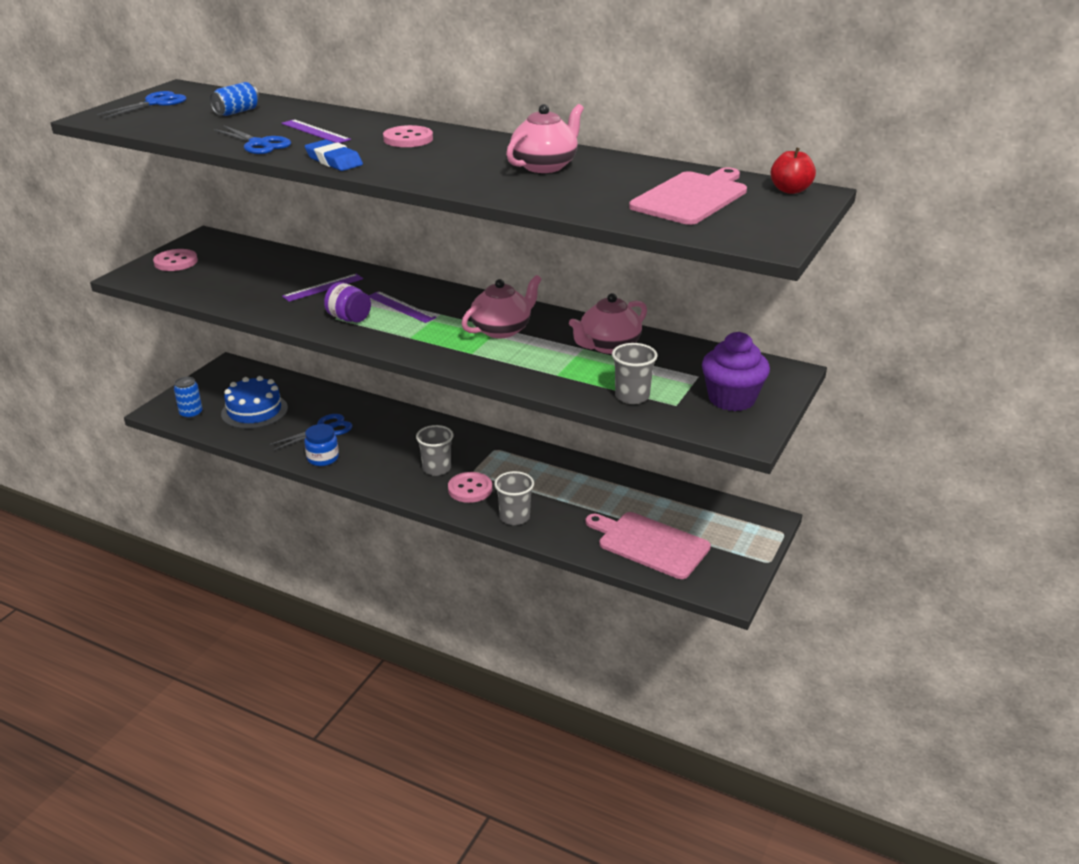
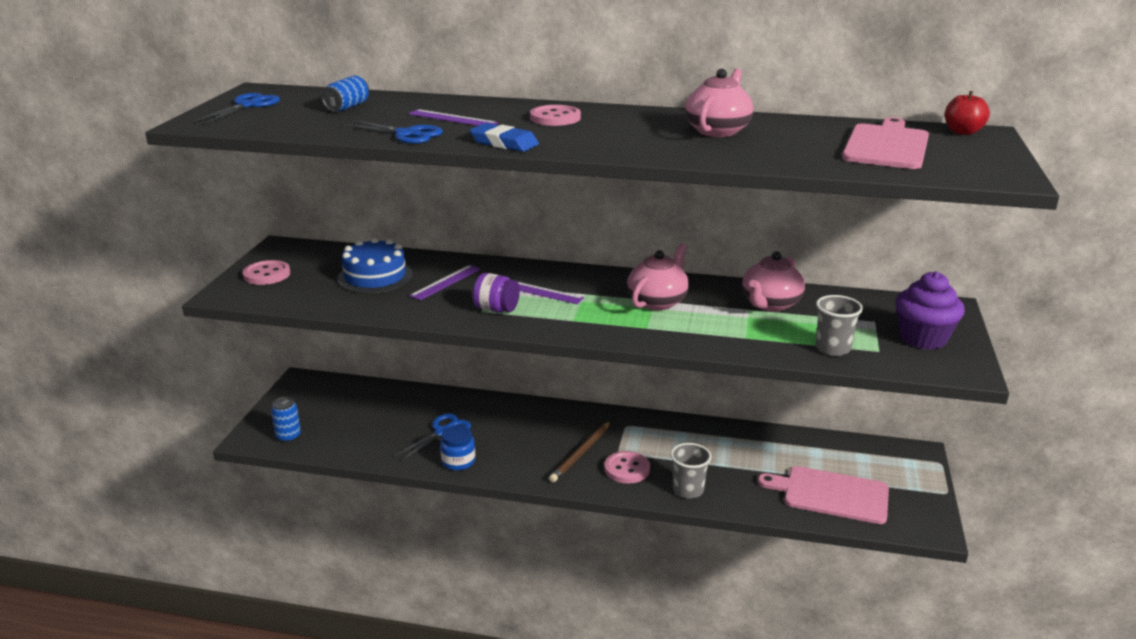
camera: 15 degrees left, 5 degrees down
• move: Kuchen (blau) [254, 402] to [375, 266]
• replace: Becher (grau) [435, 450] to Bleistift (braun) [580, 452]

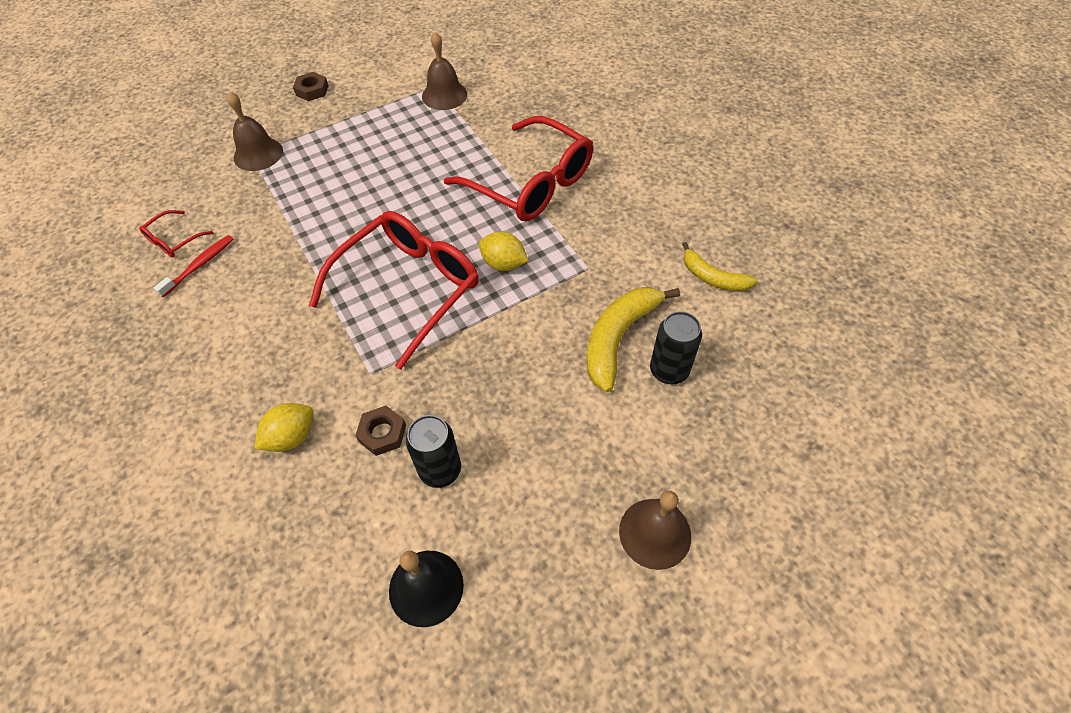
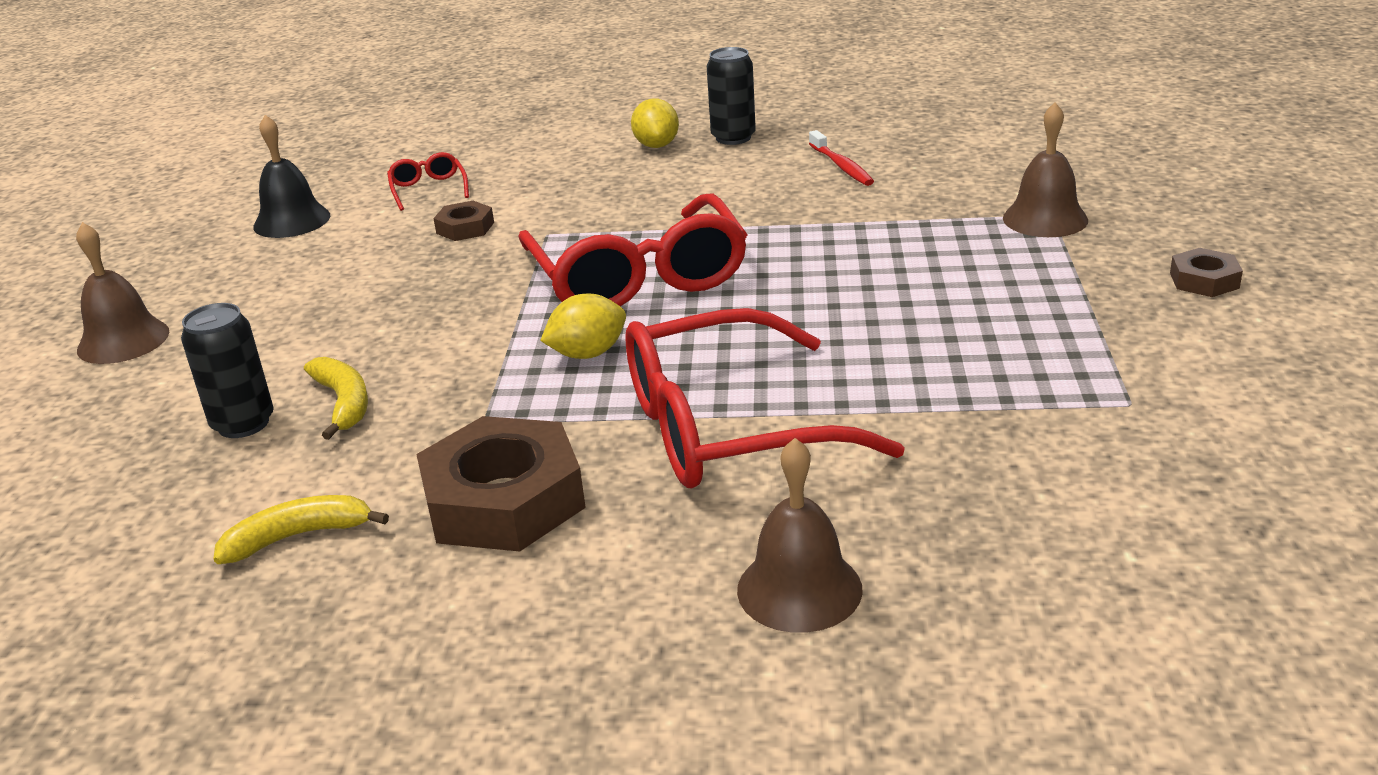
camera: 125 degrees right, 25 degrees down
• move: Glocke (braun) [444, 71] to [800, 535]
• move: Brille (rot) [176, 234] to [428, 181]
• resize: Banane (gelb) [633, 339] = [336, 398] x0.62
• move: Zitrone (gelb) [283, 427] to [655, 123]
• move: Dose (schwarz) [433, 451] to [731, 96]
• insert: Sechskantmutter (braun) [501, 484]

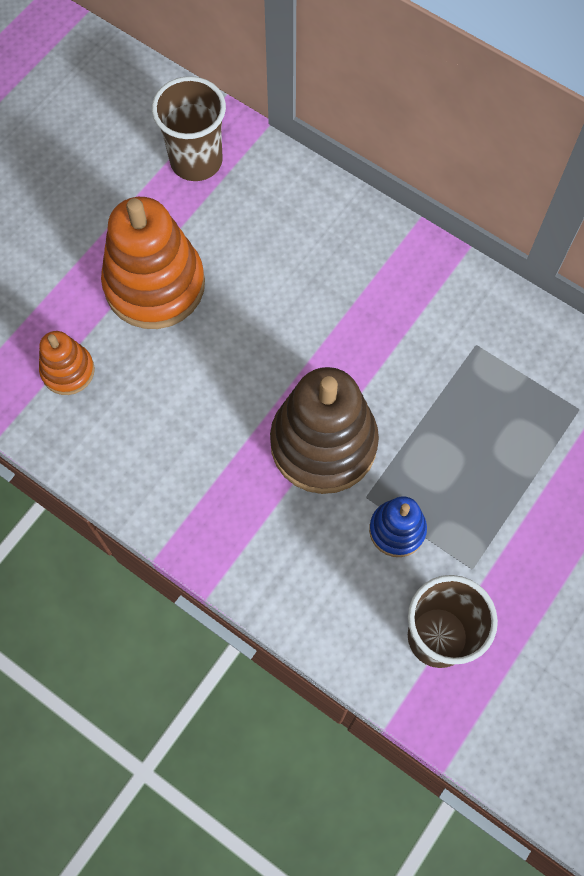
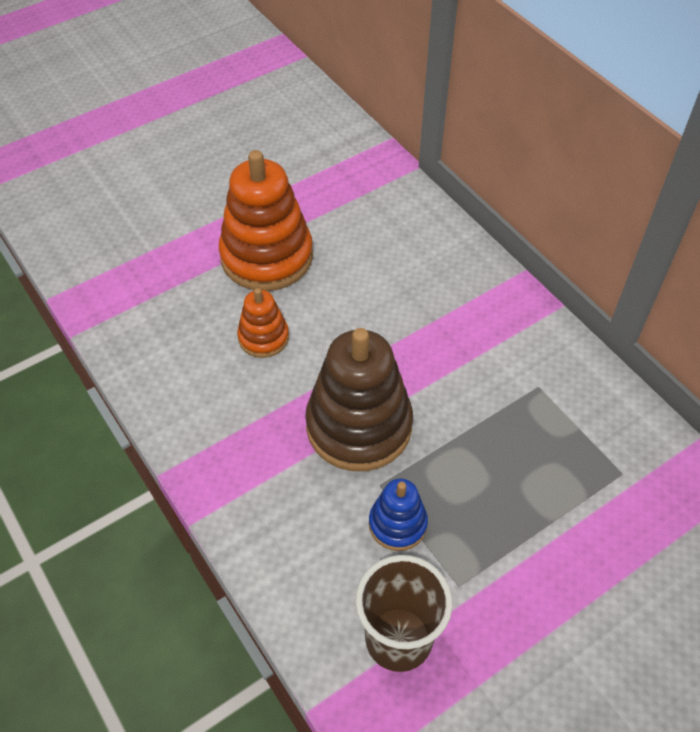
camera: 20 degrees right, 15 degrees down
• delete: Becher (braun) [189, 128]
• move: Stapelspielzeug (orange) [67, 363] to [263, 323]

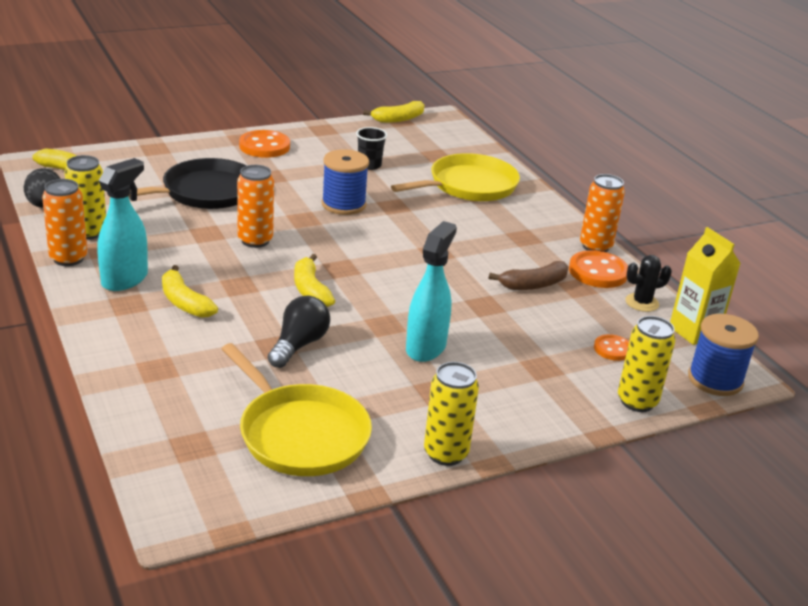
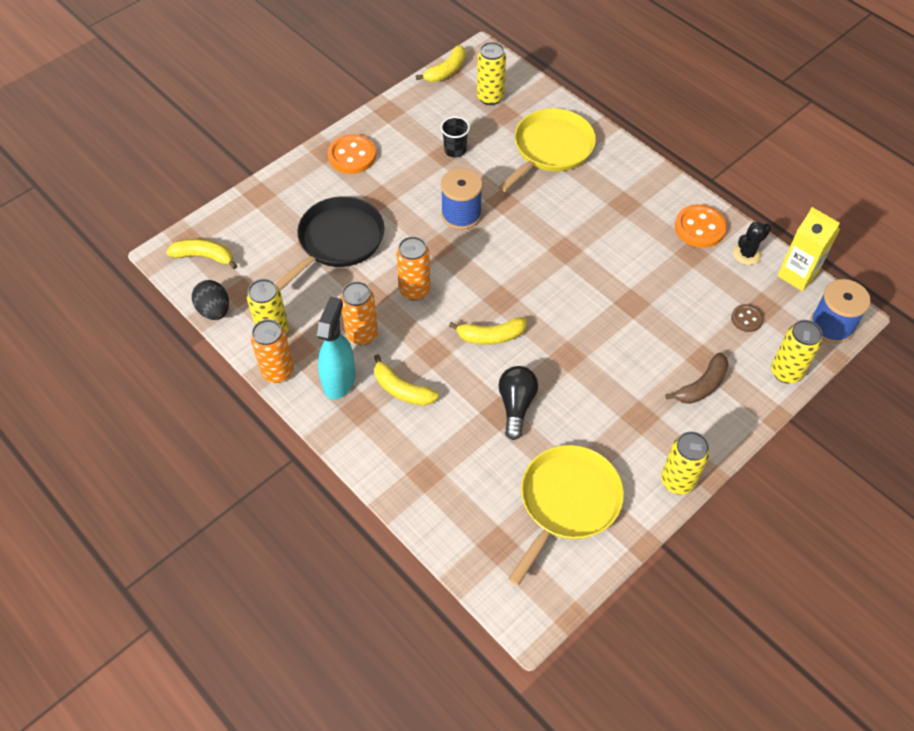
camera: 15 degrees left, 25 degrees up
• move: Dose (orange) [602, 213] to [359, 313]
• delete: Sprühflasche (türkis) [431, 291]
• rotate: Banane (gelb) [314, 280] = [488, 331] 60 degrees counterclockwise
• move: Banane (braun) [528, 275] to [697, 378]
• recolor: Knopf (orange) [611, 347] to Knopf (braun) [747, 318]
• rotate: Pfanne (gelb) [297, 409] = [566, 515] 90 degrees counterclockwise
• insert: Dose (gelb) [491, 73]

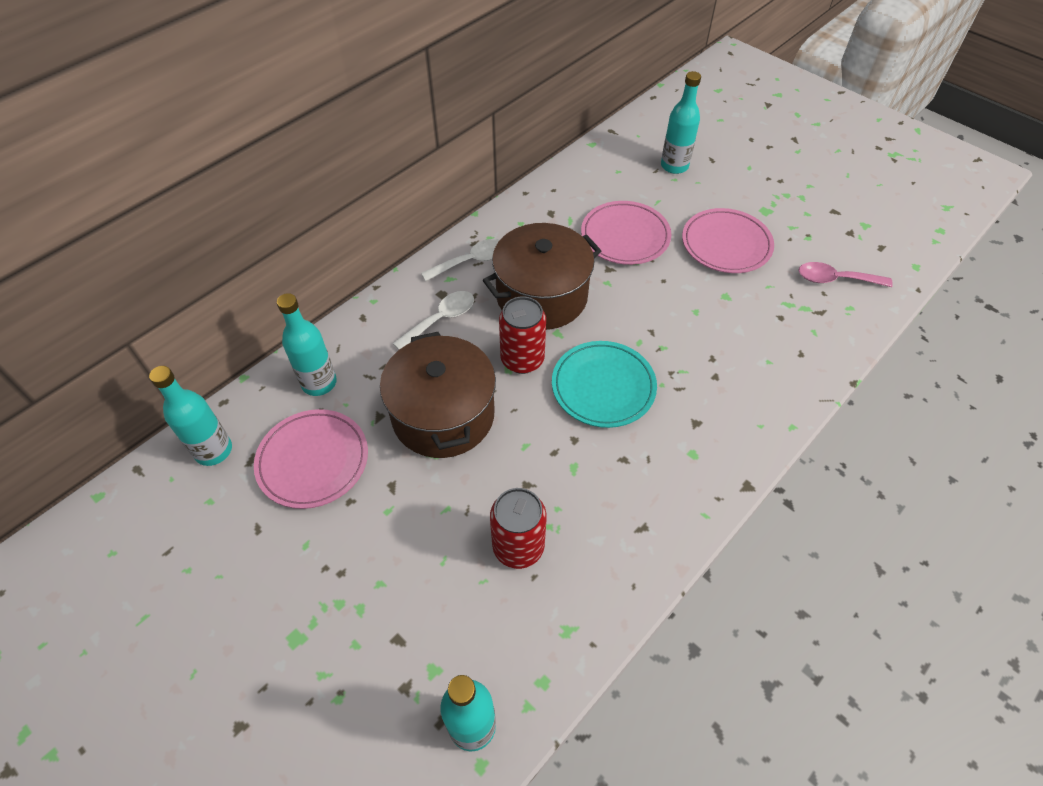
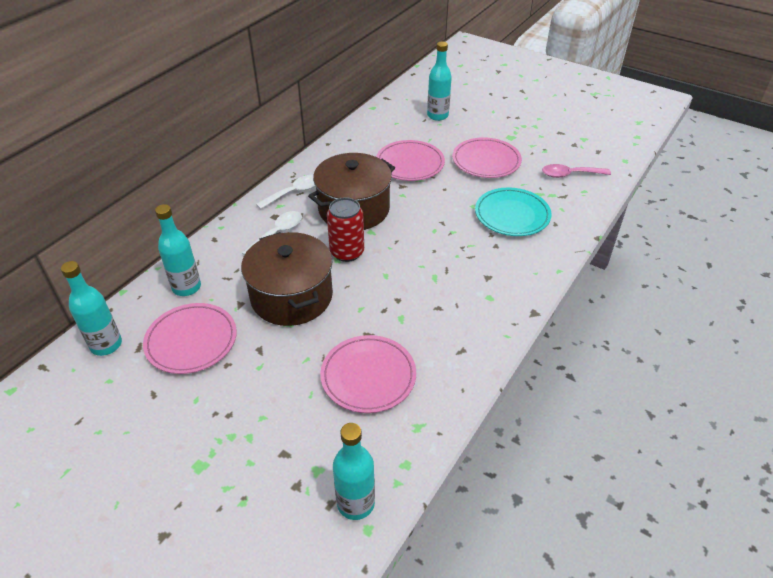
camera: 10 degrees left, 10 degrees down
• move: Teller (türkis) [604, 384] to [513, 211]
• replace: Dose (rot) [518, 528] to Teller (rosa) [368, 374]

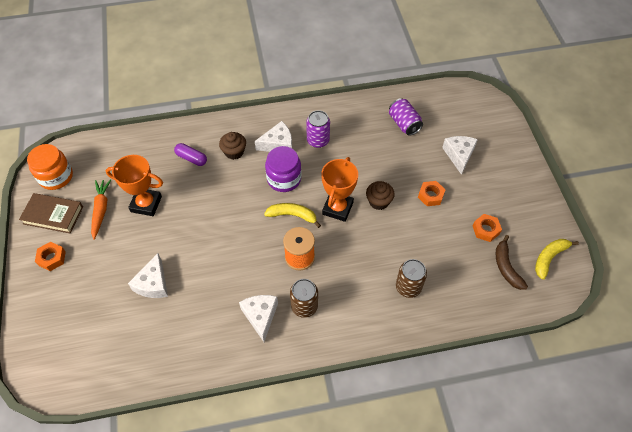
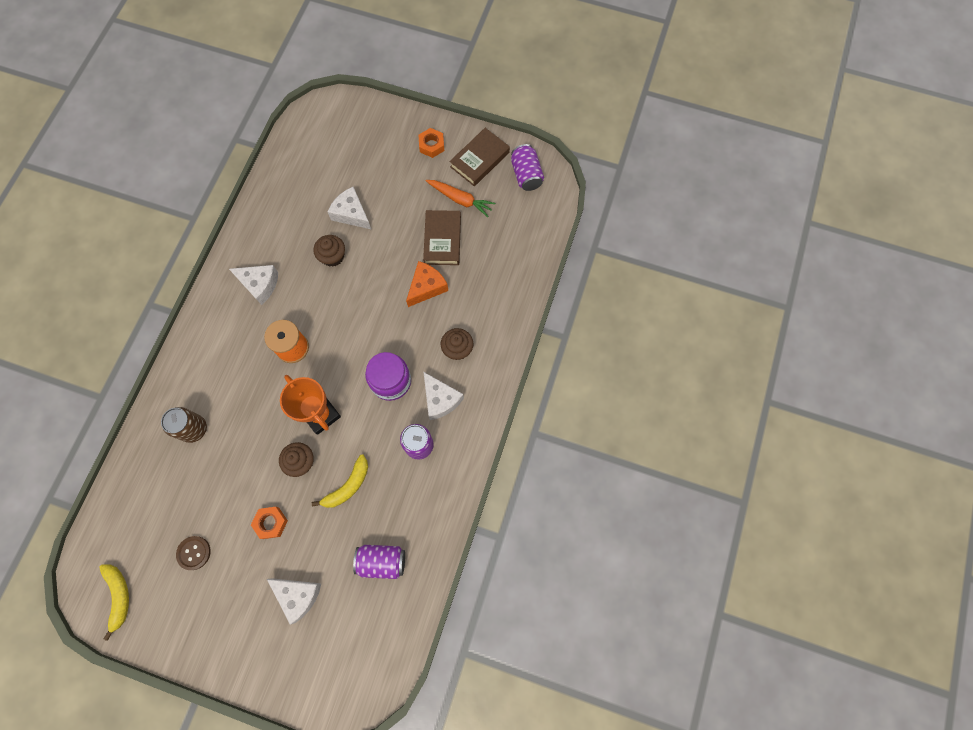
camera: 120 degrees right, 15 degrees up
• rotate: Käse (weiß) [273, 136] = [444, 396] 45 degrees counterclockwise
• delete: Kapsel (lila) [190, 154]
• replace: Einmachglas (orange) [50, 167] to Dose (lila) [527, 167]
• replace: Pokal (orange) [134, 185] to Buch (braun) [442, 237]
• move: Banane (gelb) [292, 215] to [340, 481]
• replace: Sechskantmutter (orange) [487, 228] to Knopf (braun) [193, 553]
• delete: Banane (braun) [512, 262]
• delete: Dose (braun) [304, 298]
• insert: Muffin (braun) [329, 251]
• insert: Käse (orange) [427, 284]

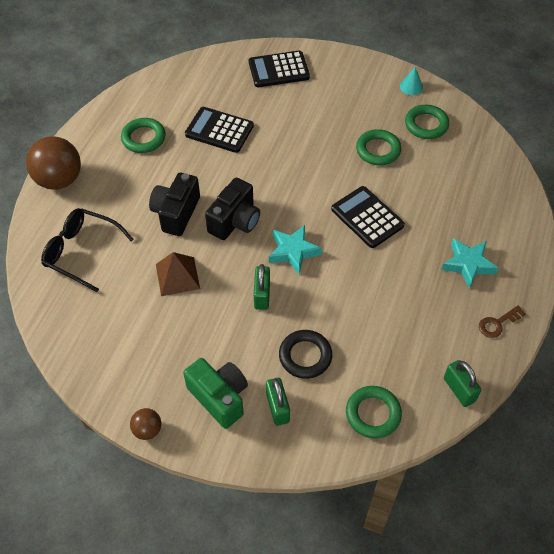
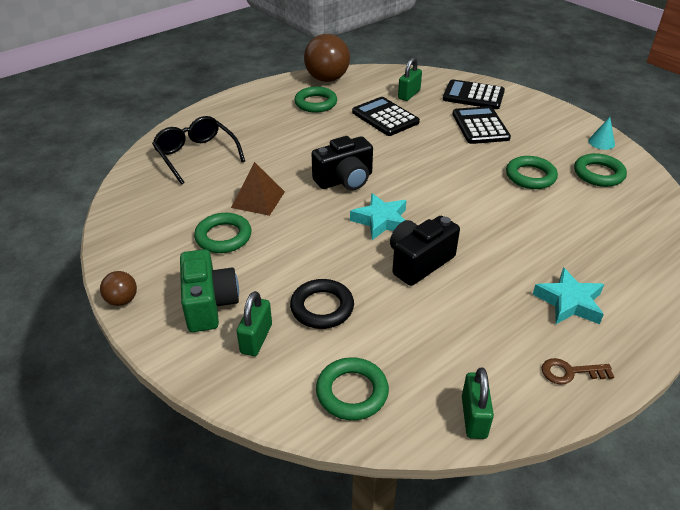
camera: 30 degrees right, 15 degrees down
• move: Ball (braun) [53, 163] to [327, 58]
• move: Kamera (schwarz) [174, 204] to [425, 251]
• move: Taschenrechner (schwarz) [368, 217] to [482, 125]
• move: Vorhängeschloss (grün) [262, 287] to [410, 79]
• insert: Ring (grün) [223, 233]

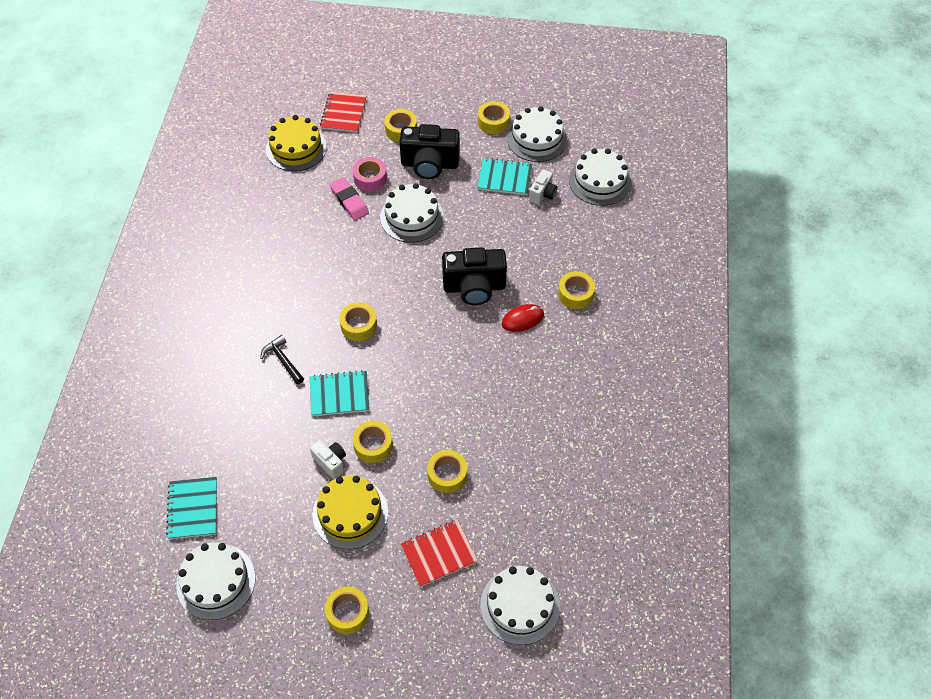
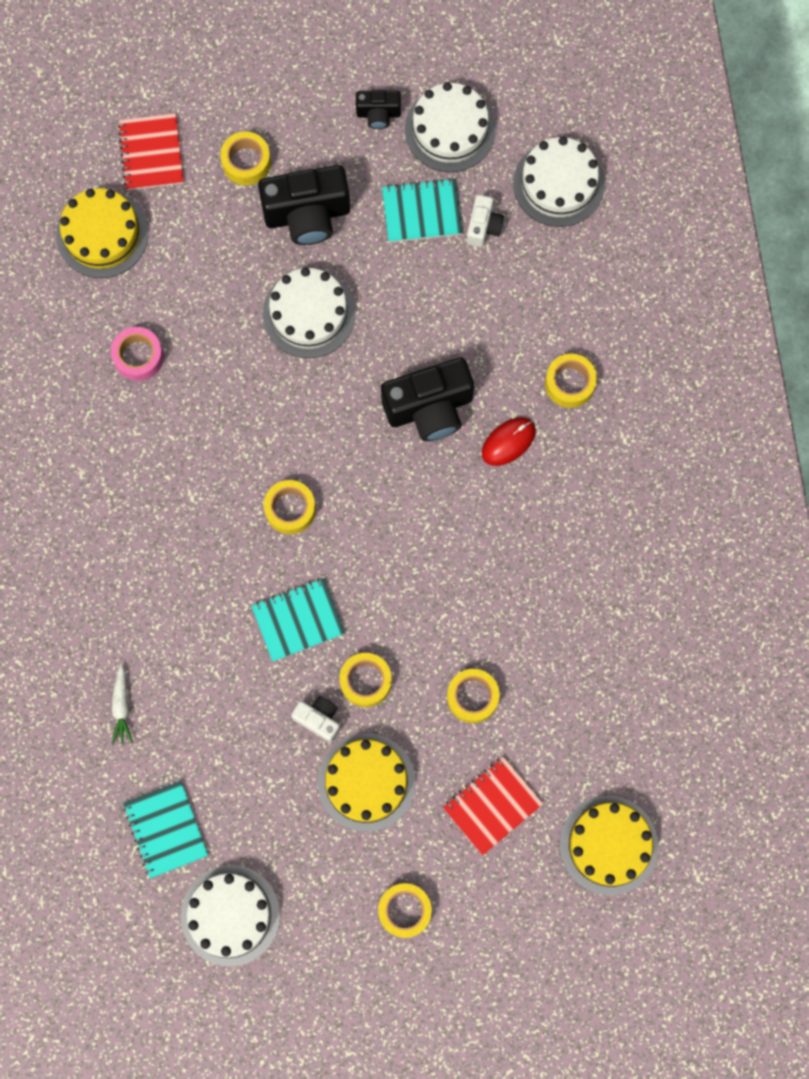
camera: 15 degrees left, 20 degrees up
• replace: Klebeband (gelb) [494, 117] to Kamera (schwarz) [378, 109]
• move: Klebeband (rosa) [370, 174] to [137, 354]
• delete: Radiergummi (rosa) [349, 199]
• delete: Hammer (schwarz) [282, 359]
• recolor: Kuchen (weiß) [520, 605] to Kuchen (gelb) [609, 845]
• insert: Karotte (weiß) [122, 704]

